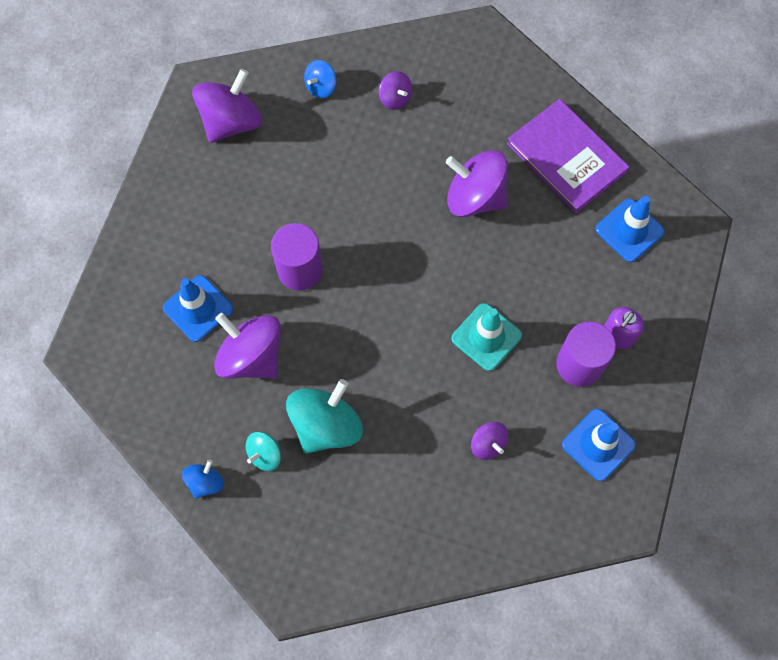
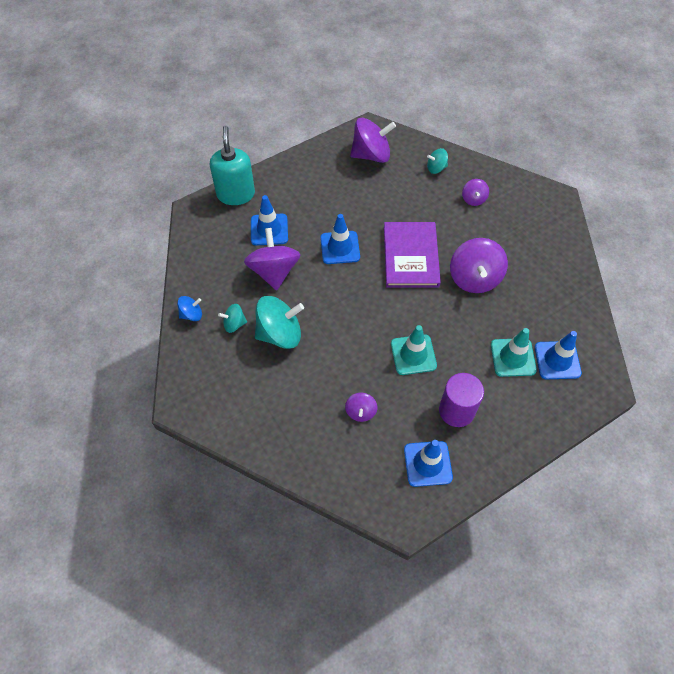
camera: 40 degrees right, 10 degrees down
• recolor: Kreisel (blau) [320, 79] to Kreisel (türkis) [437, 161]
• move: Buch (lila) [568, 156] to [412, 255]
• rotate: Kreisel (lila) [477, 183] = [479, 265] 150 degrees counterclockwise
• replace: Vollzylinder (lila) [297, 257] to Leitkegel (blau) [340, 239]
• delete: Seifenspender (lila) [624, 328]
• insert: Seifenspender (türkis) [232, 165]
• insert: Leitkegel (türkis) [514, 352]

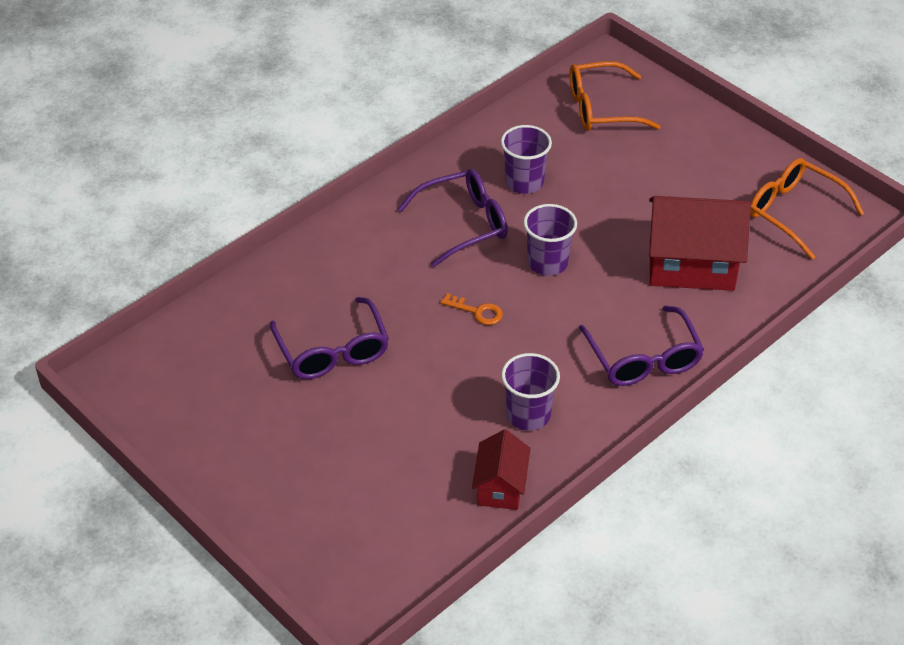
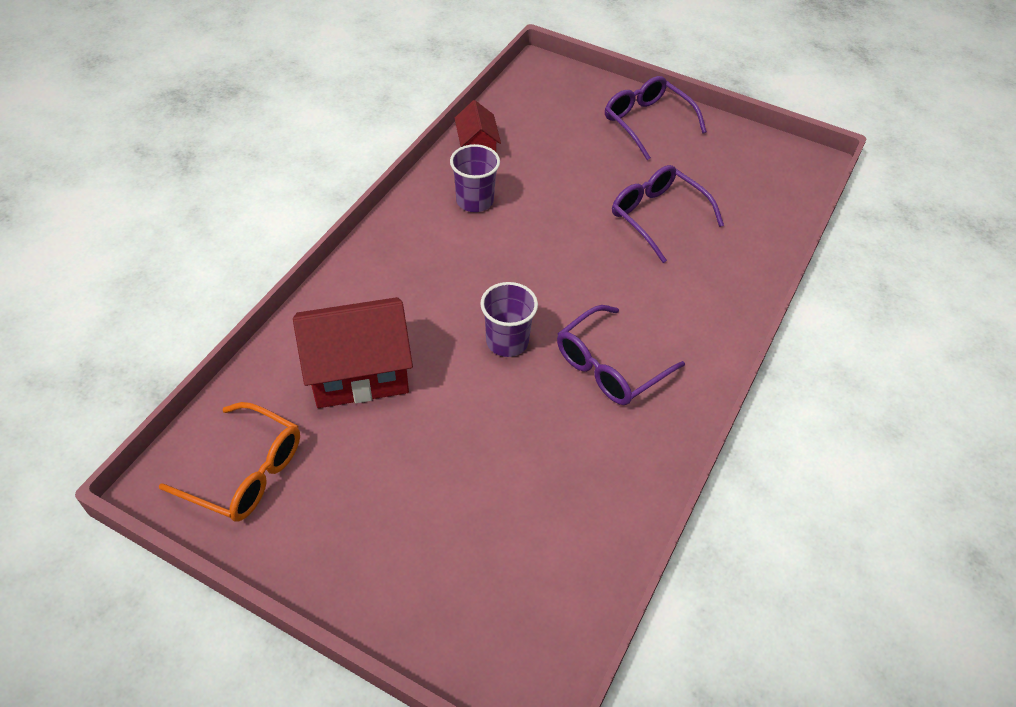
camera: 160 degrees right, 5 degrees up
• delete: Brille (orange) [615, 96]
• delete: Becher (lila) [526, 159]
• delete: Schlüssel (orange) [472, 309]
• move: Brille (lila) [641, 346] to [656, 118]

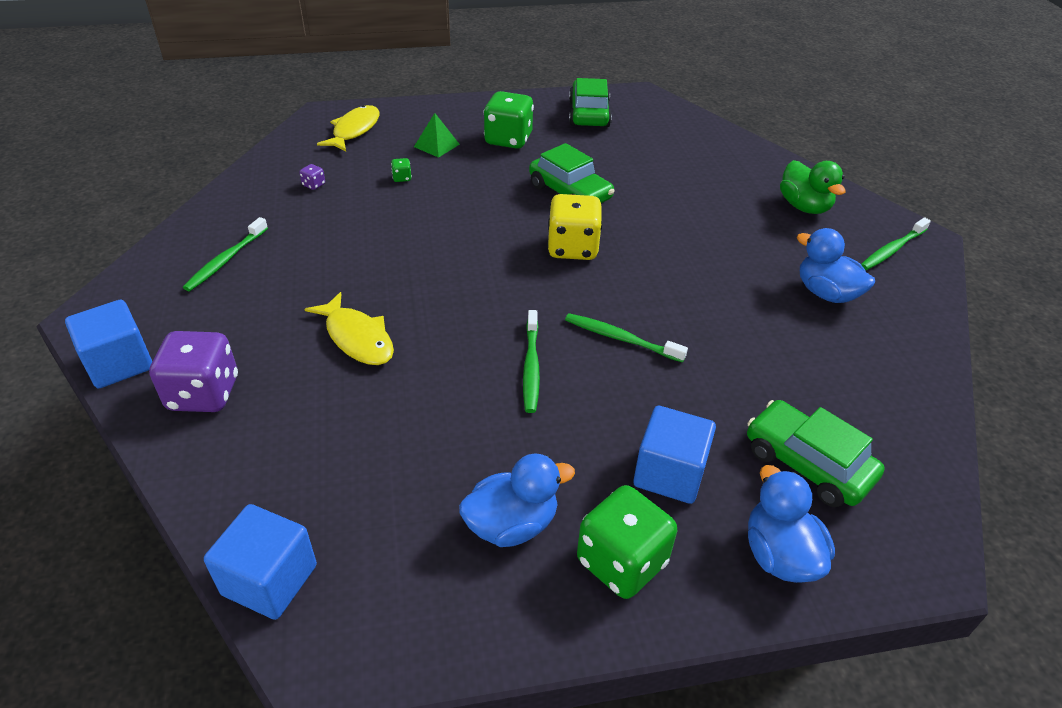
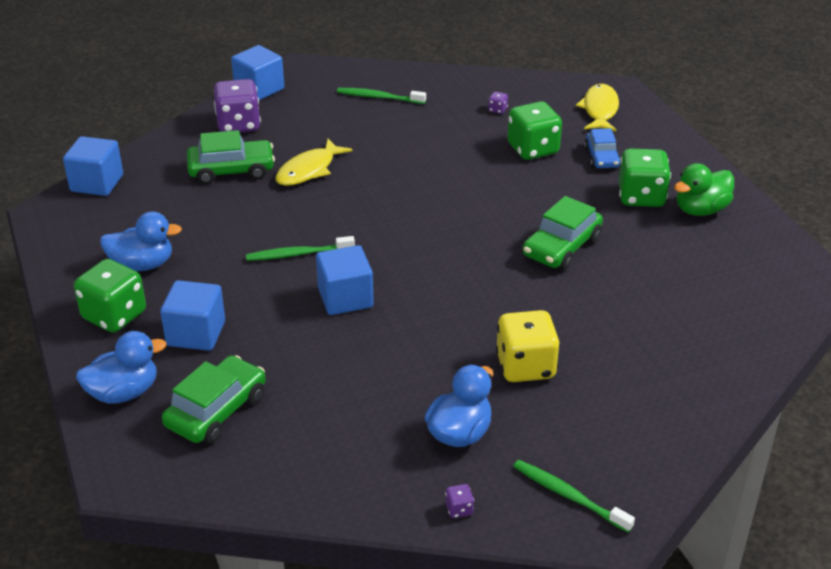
camera: 80 degrees right, 5 degrees down
• move: Auto (grün) [590, 102] to [231, 157]
• rotate: Fisch (gelb) [348, 128] = [597, 108] 90 degrees counterclockwise
• replace: Pyramide (grün) [437, 135] to Auto (blau) [602, 148]
• resize: Spielwürfel (grün) [401, 170] = [534, 130] x2.48
• move: Ente (grün) [812, 187] to [704, 189]
• move: Spielwürfel (gelb) [574, 227] to [527, 346]
• replace: Zahnbürste (grün) [626, 338] to Kubus (blau) [345, 280]
• rotate: Ente (blau) [517, 500] = [141, 241] 60 degrees counterclockwise
• insert: Spielwürfel (lila) [459, 501]

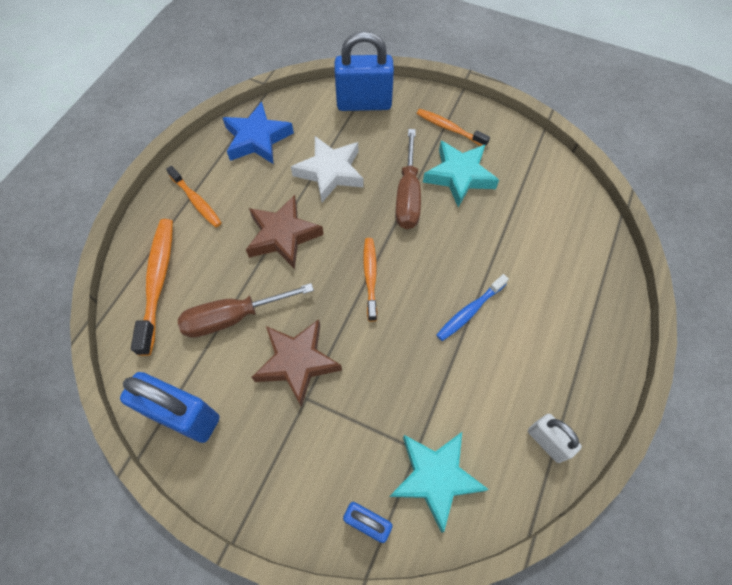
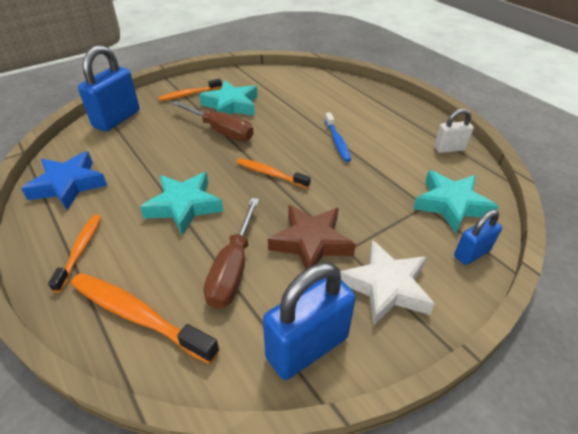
camera: 60 degrees left, 20 degrees down
• move: Stern (weiß) [327, 169] to [387, 283]
• rotate: Zahnbürste (orange) [194, 196] = [75, 253] 75 degrees counterclockwise
• recolor: Stern (braun) [285, 232] to Stern (türkis) [181, 204]

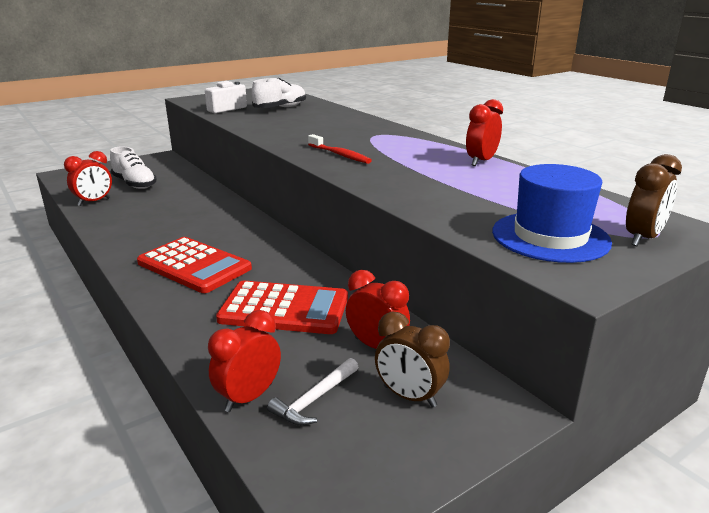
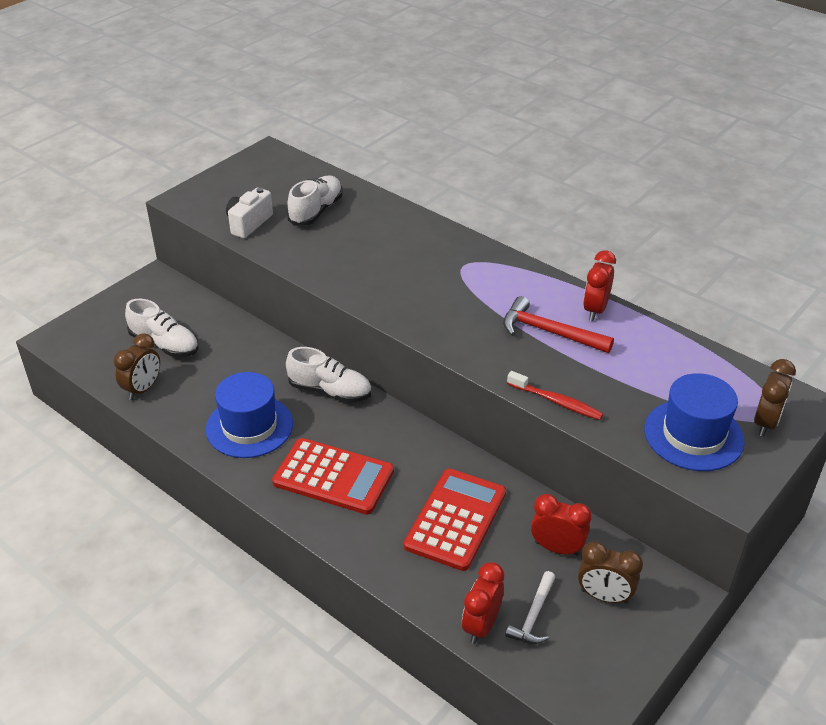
camera: 15 degrees left, 15 degrees up
• move: Zahnbürste (rot) [340, 149] to [555, 395]
• recolor: Wecker (rot) [88, 178] to Wecker (braun) [137, 366]
• rotate: Taschenrechner (rot) [282, 307] = [455, 520] 60 degrees counterclockwise
• insert: Hammer (rot) [558, 324]
• insert: Schuh (weiß) [329, 375]
• insert: Hut (blau) [249, 415]

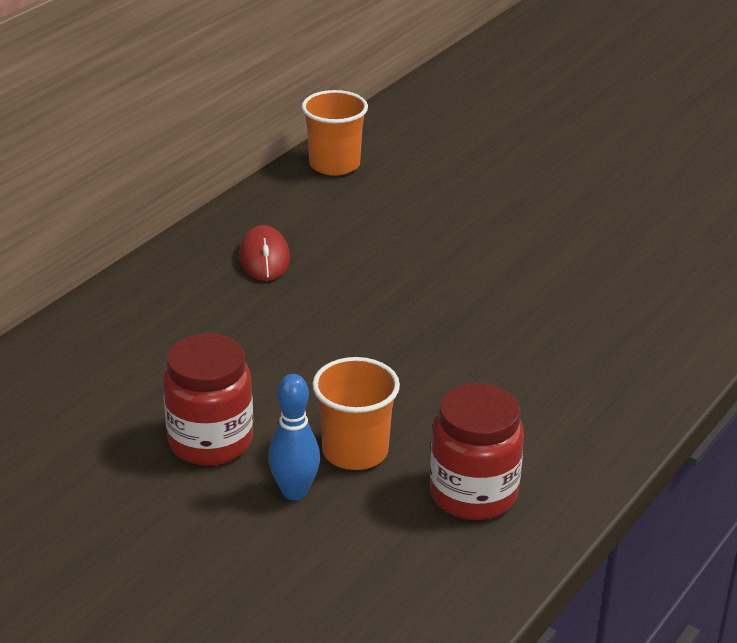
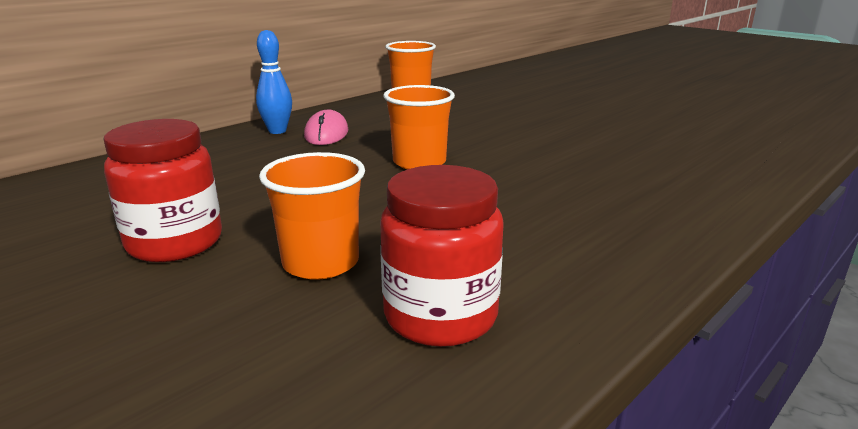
camera: 10 degrees right, 10 degrees down
• recolor: Computermaus (rot) [264, 253] to Computermaus (rosa) [326, 127]
• move: Bowlingkegel (blau) [294, 437] to [274, 82]
• insert: Becher (orange) [419, 127]

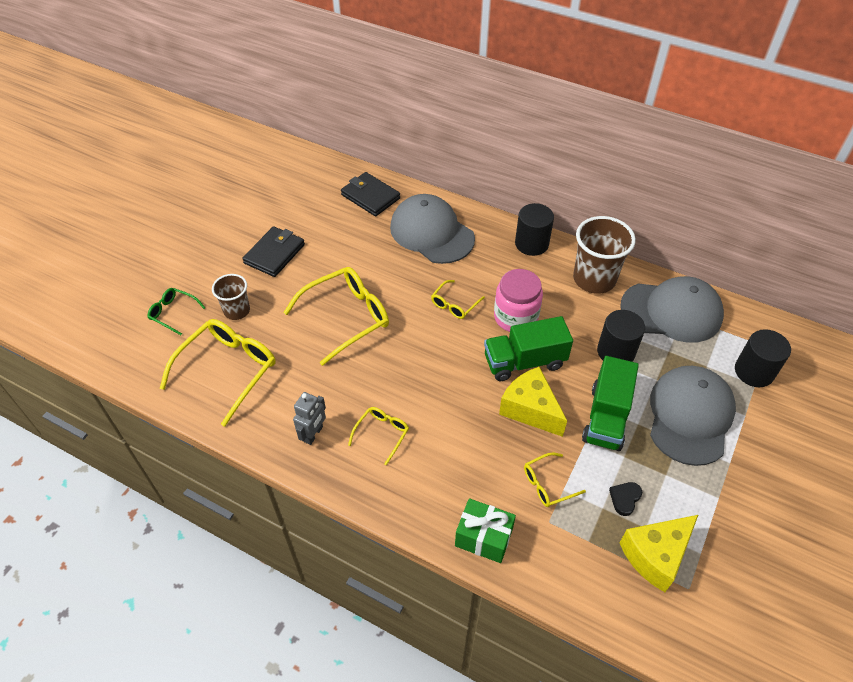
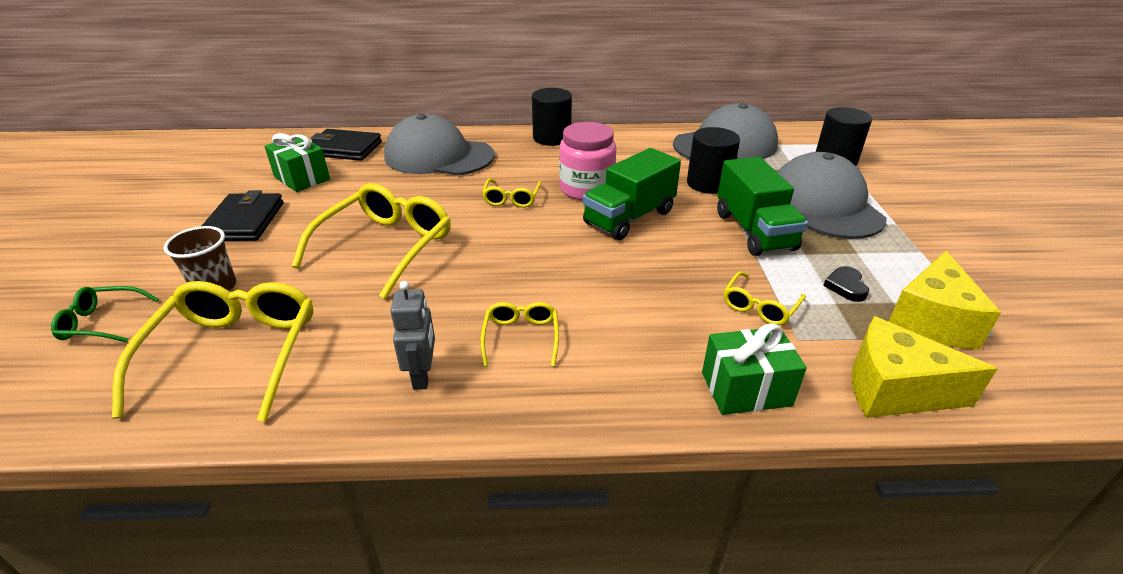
camera: 30 degrees left, 15 degrees down
• delete: Becher (braun) [604, 255]
• move: Käse (gelb) [533, 402] to [924, 367]
• insert: Geschenk (grün) [297, 162]

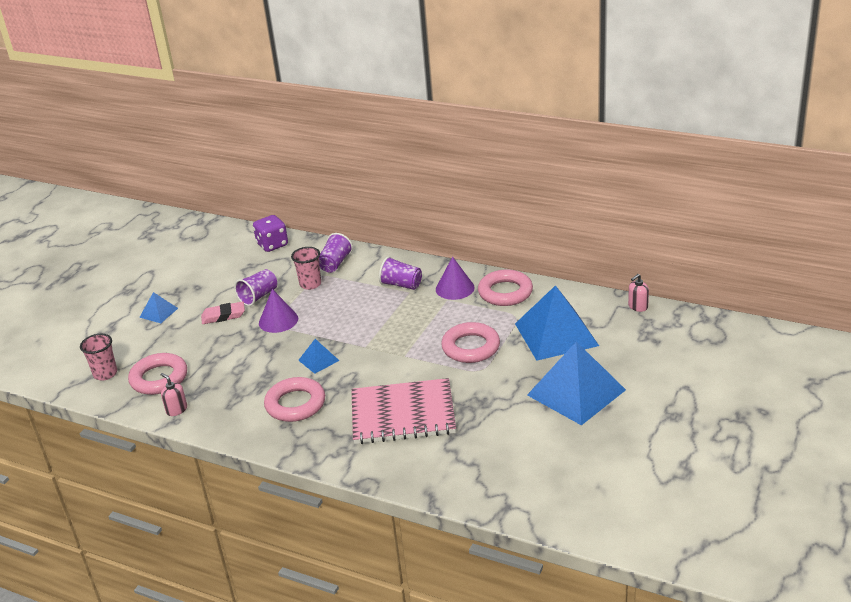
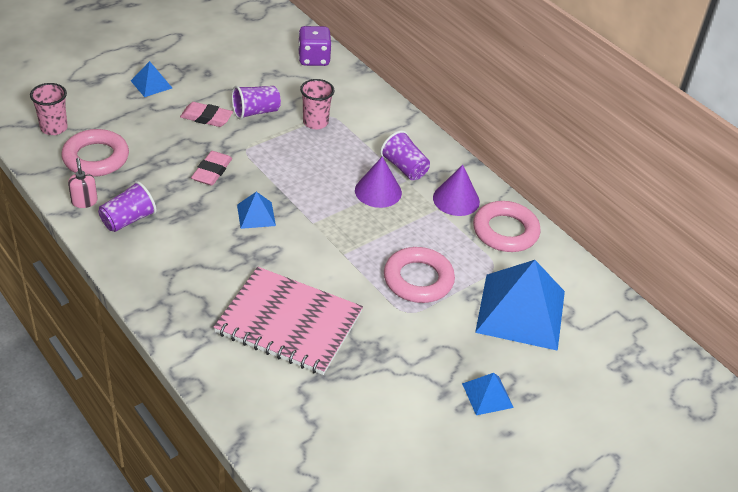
camera: 20 degrees right, 10 degrees up
• move: Becher (lila) [336, 253] to [127, 206]
• delete: Seifenspender (rosa) [638, 293]
• move: Kegel (lila) [278, 311] to [378, 182]
• resize: Pyramide (blau) [576, 383] = [488, 394] x0.46
• delete: Ring (rosa) [294, 399]
• insert: Radiergummi (rosa) [211, 168]

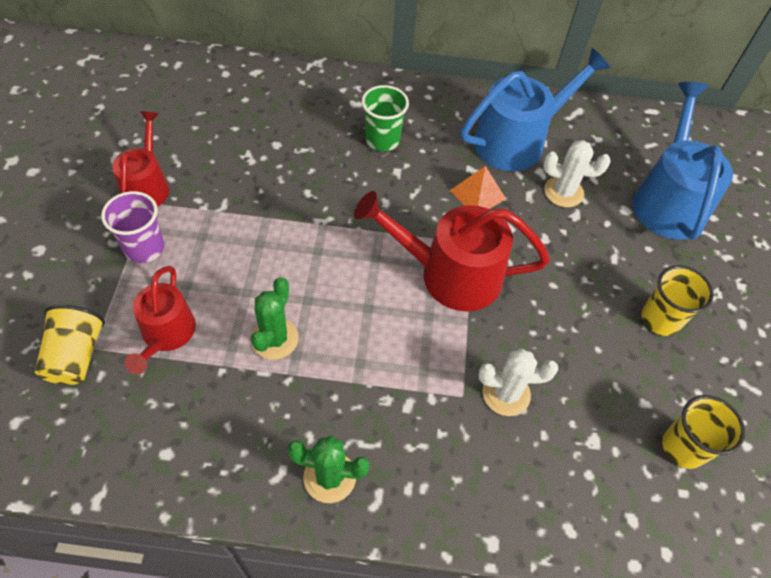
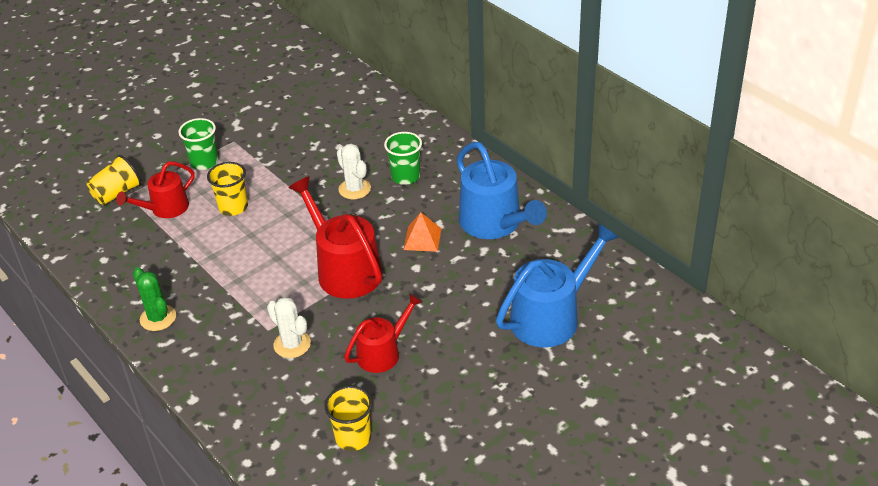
camera: 50 degrees right, 15 degrees down
• rotate: Gießkanne (blau) [535, 109] = [502, 190] 45 degrees clockwise
• move: Gießkanne (rot) [140, 159] to [383, 333]
• move: Kaktus (weiß) [576, 173] to [354, 171]
• recolor: Becher (lila) [132, 227] to Becher (grün) [198, 144]
• move: Becher (gelb) [677, 300] to [227, 189]
• delete: Kaktus (grün) [275, 318]

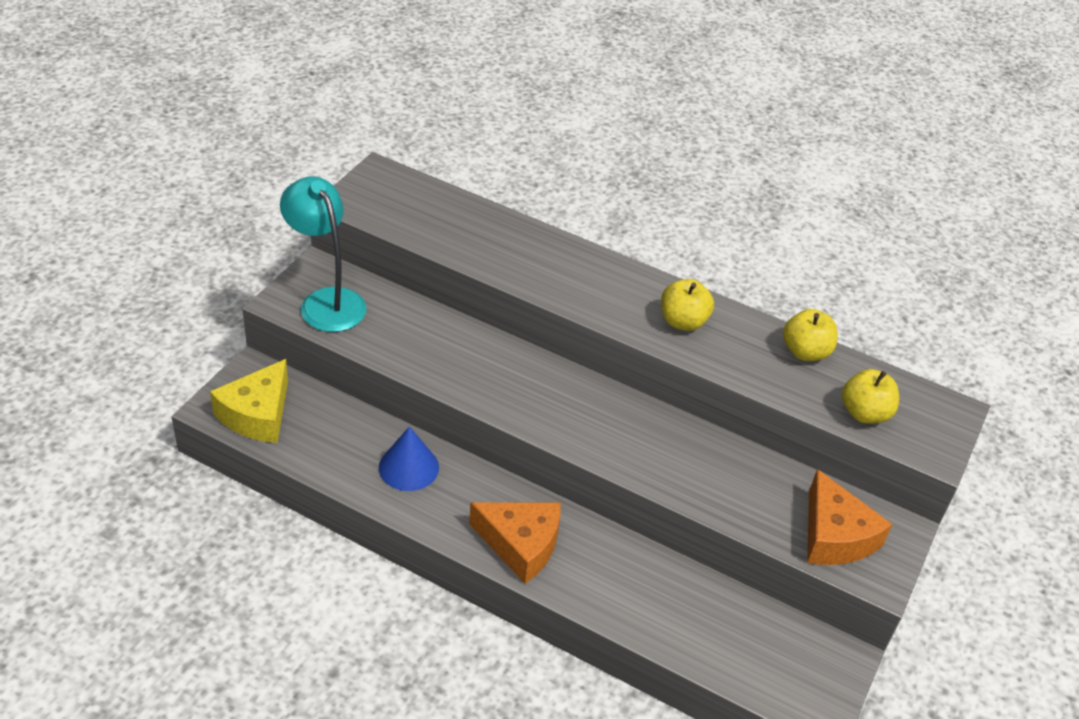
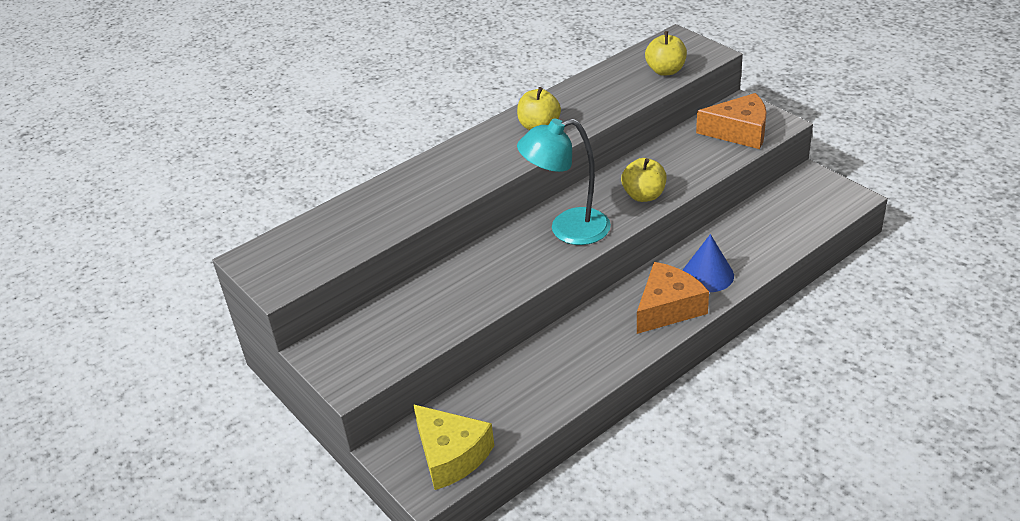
camera: 60 degrees left, 5 degrees down
• move: Lampe (türkis) [323, 254] to [564, 182]
• move: Apfel (gelb) [810, 335] to [644, 180]
• move: Kegel (blau) [409, 458] to [708, 263]

